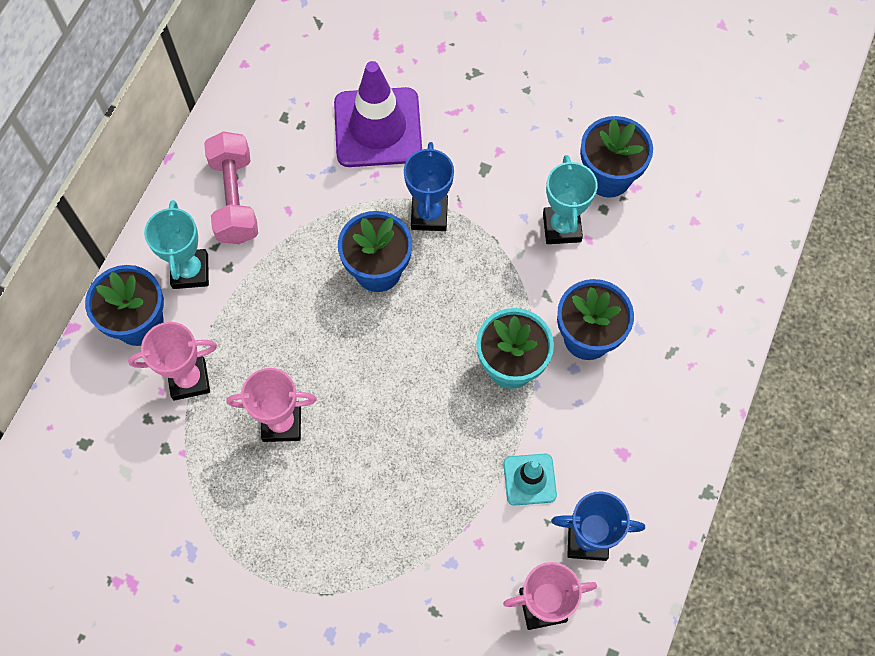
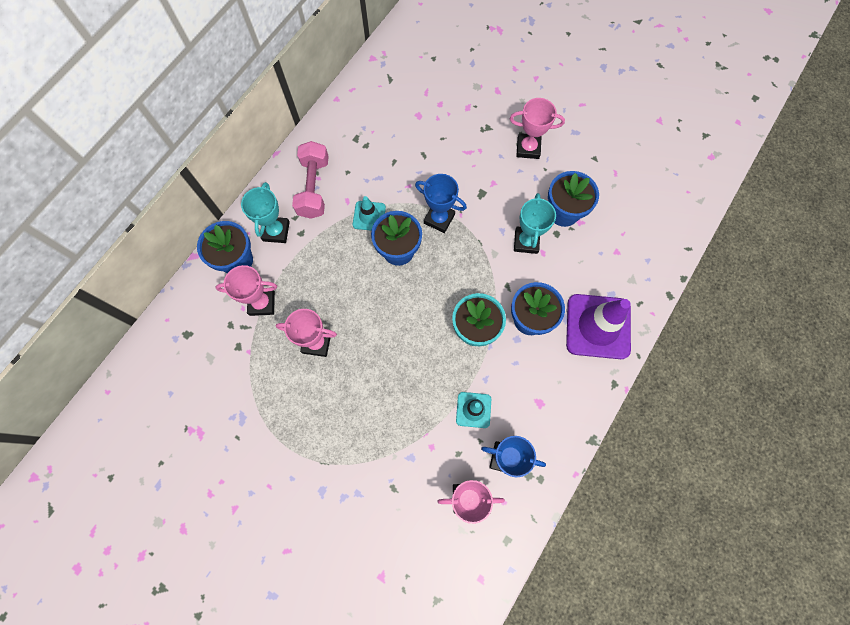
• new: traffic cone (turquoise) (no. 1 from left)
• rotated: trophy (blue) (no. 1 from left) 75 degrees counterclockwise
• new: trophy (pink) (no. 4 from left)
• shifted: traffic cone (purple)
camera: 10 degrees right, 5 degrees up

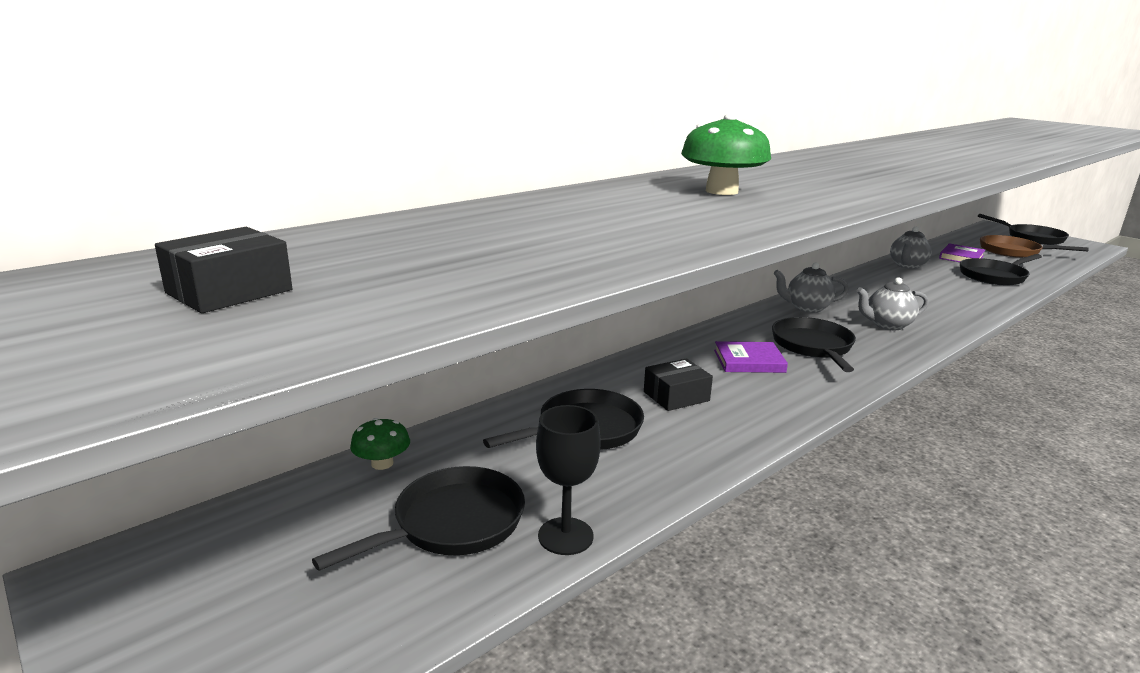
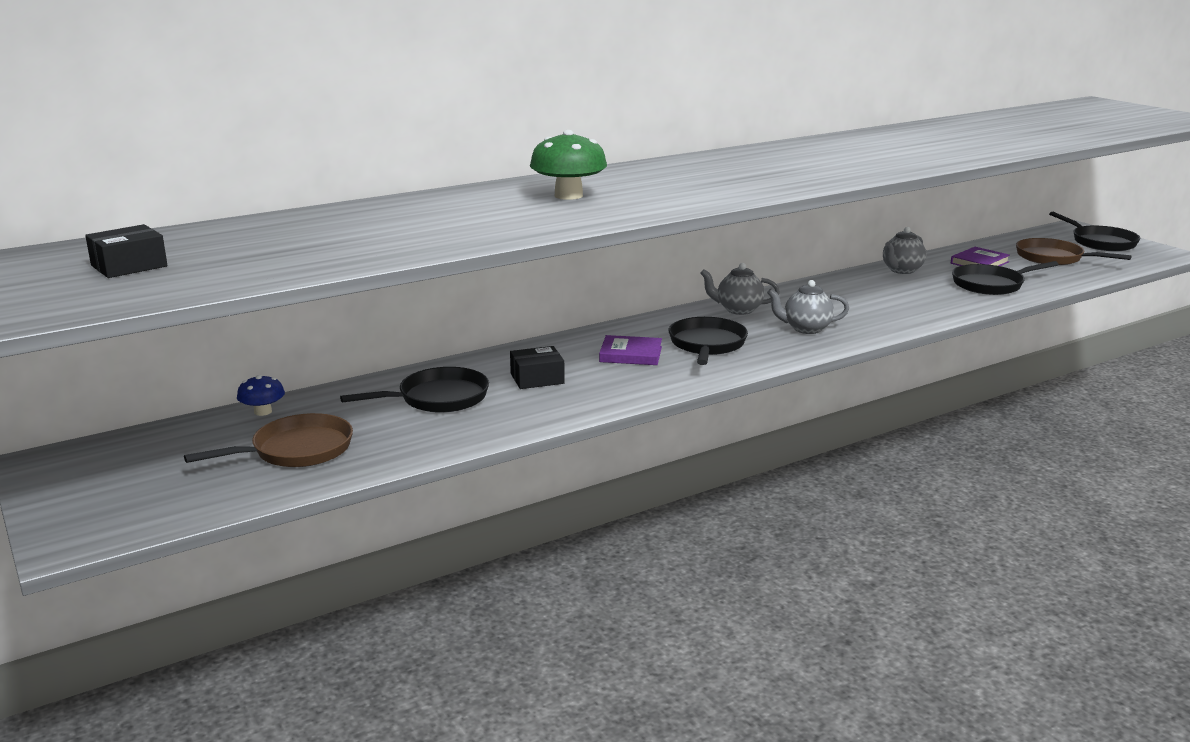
• repainted: pan (black) (no. 1 from left) to pan (brown) (no. 1 from left)
• repainted: mushroom (green) (no. 1 from left) to mushroom (blue)
• gone: goblet (black)
camera: 10 degrees right, 0 degrees up

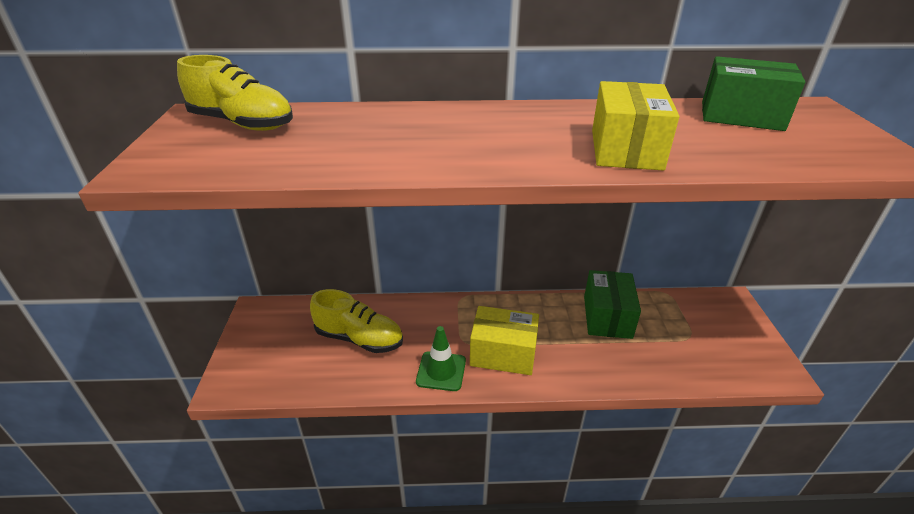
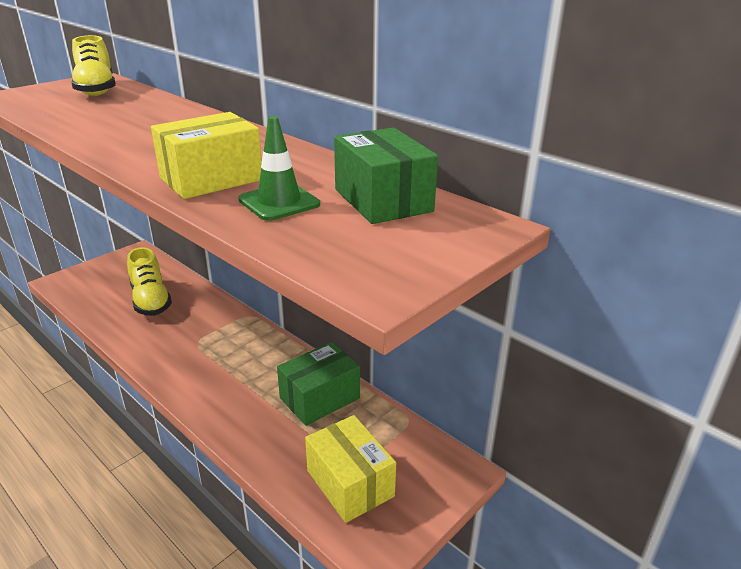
• shifted: traffic cone (green)
• shifted: box (yellow) (no. 1 from left in the first image) to box (yellow) (no. 2 from left)
camera: 45 degrees right, 5 degrees down

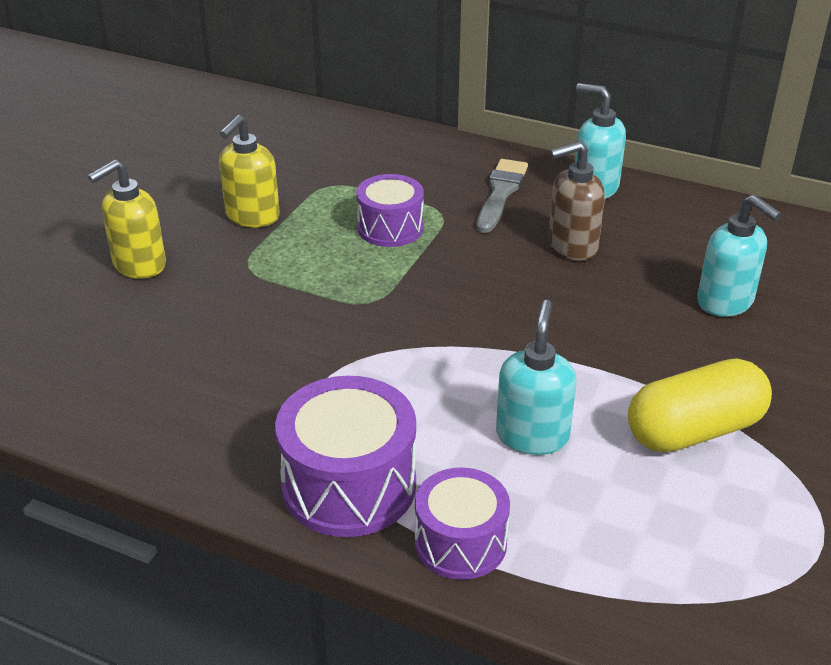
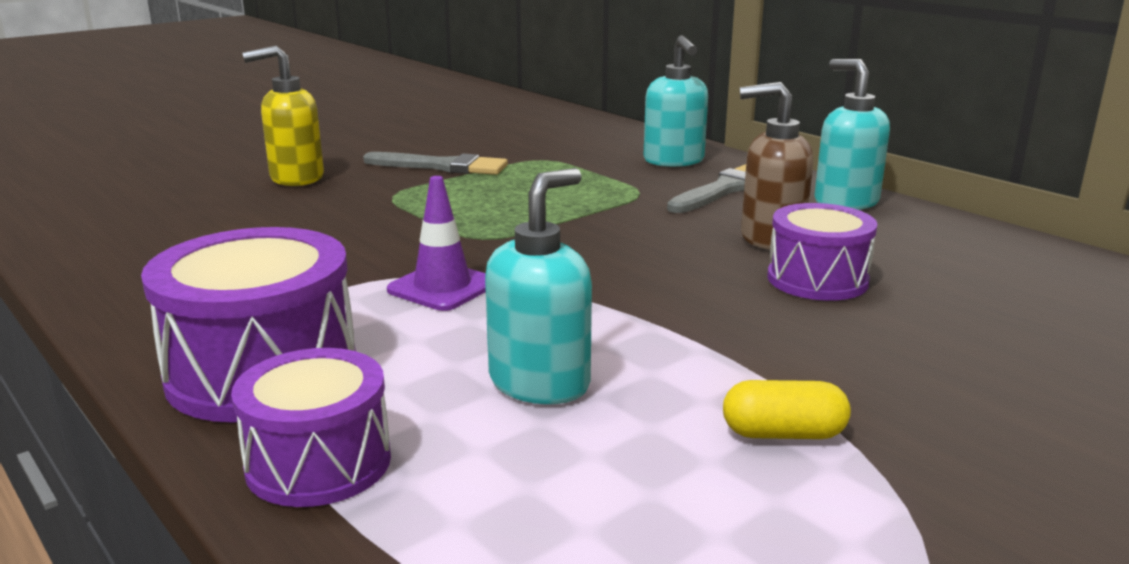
• swapped: soap dispenser (yellow) (no. 2 from left) to brush (grey) (no. 1 from left)
• new: traffic cone (purple)
• shifted: soap dispenser (turquoise) (no. 3 from left in the first image) to soap dispenser (turquoise) (no. 2 from left)
• scaled: capsule (yellow) x0.50
• shifted: drum (purple) (no. 2 from left in the first image) to drum (purple) (no. 3 from left)
camera: 25 degrees right, 15 degrees down

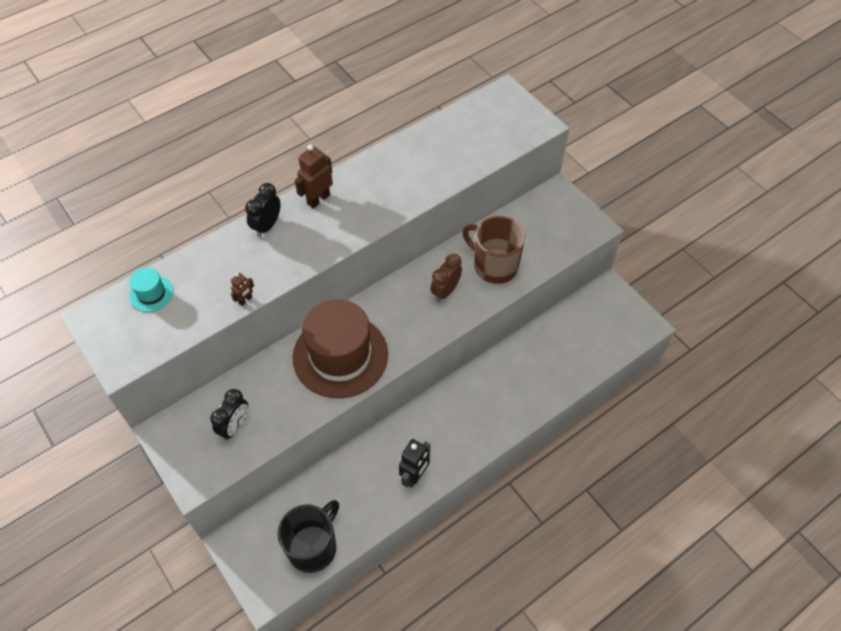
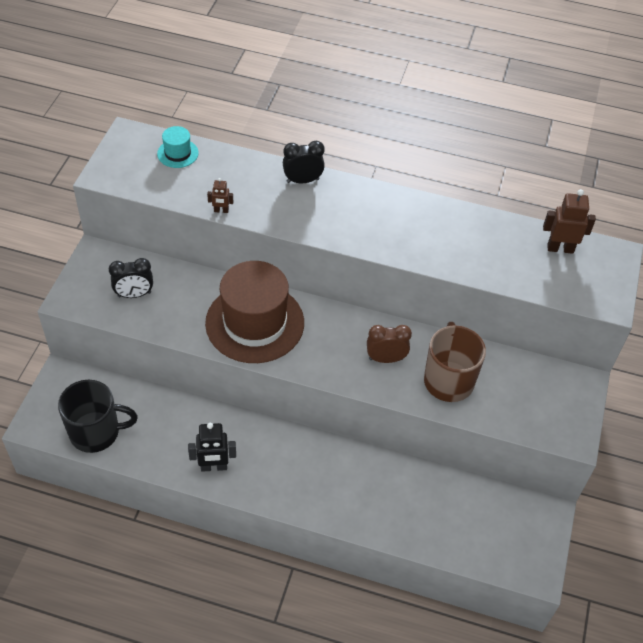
• shifted: robot (brown) (no. 2 from left)
camera: 50 degrees right, 5 degrees down

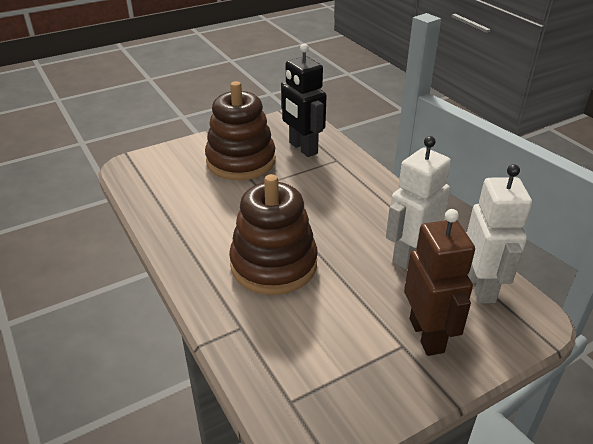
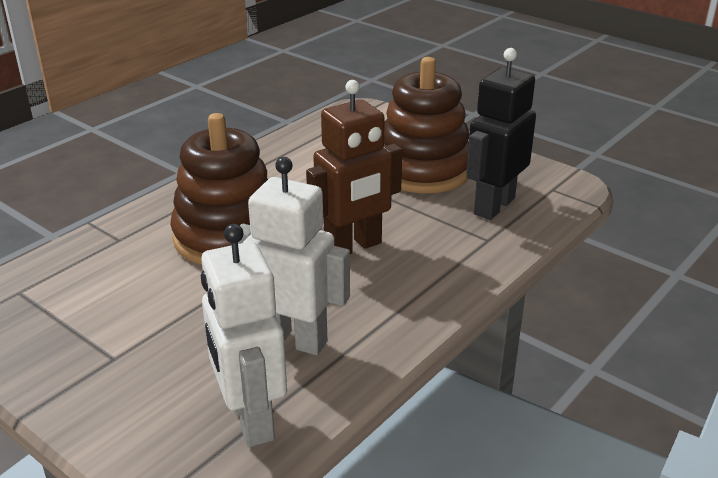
• rotated: robot (white) (no. 2 from left in the first image) 90 degrees clockwise
• shifted: robot (brown)
camera: 70 degrees right, 5 degrees down

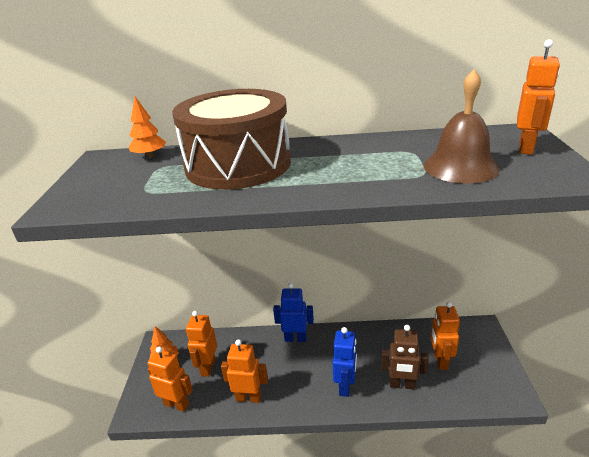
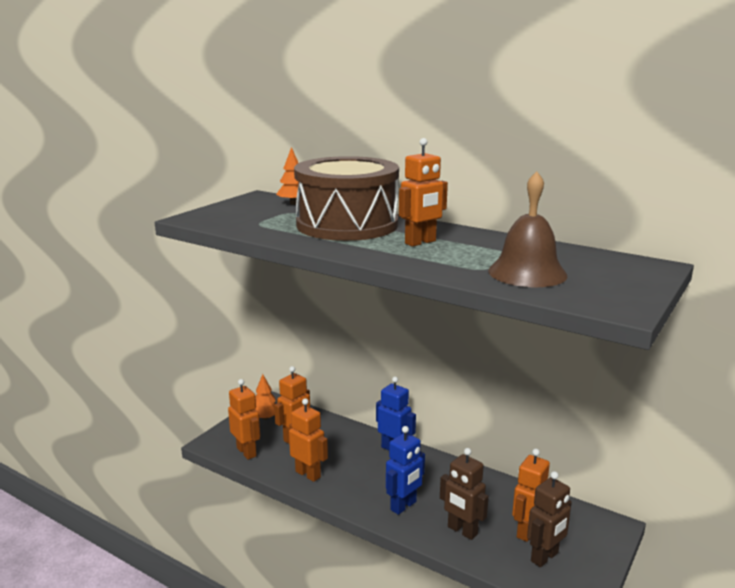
• shifted: robot (orange) (no. 5 from left in the first image) to robot (orange) (no. 4 from left)
• new: robot (brown) (no. 2 from left)
camera: 30 degrees right, 10 degrees down

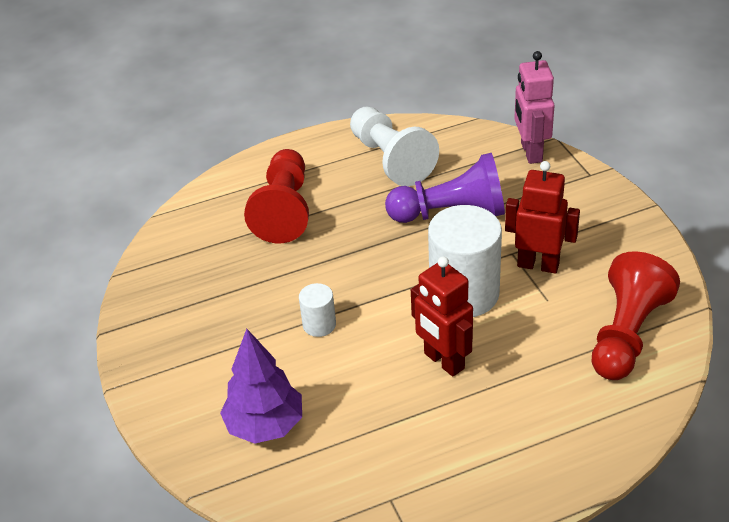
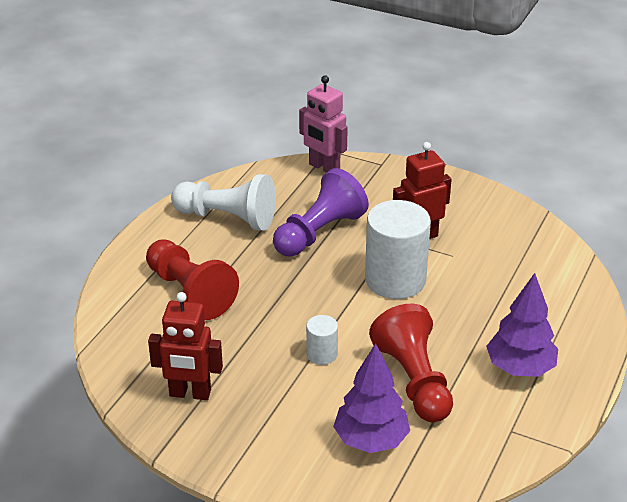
• shifted: robot (red) (no. 1 from left)
• shifted: pawn (red) (no. 2 from left)
• new: tree (purple) (no. 2 from left)
camera: 45 degrees left, 5 degrees down

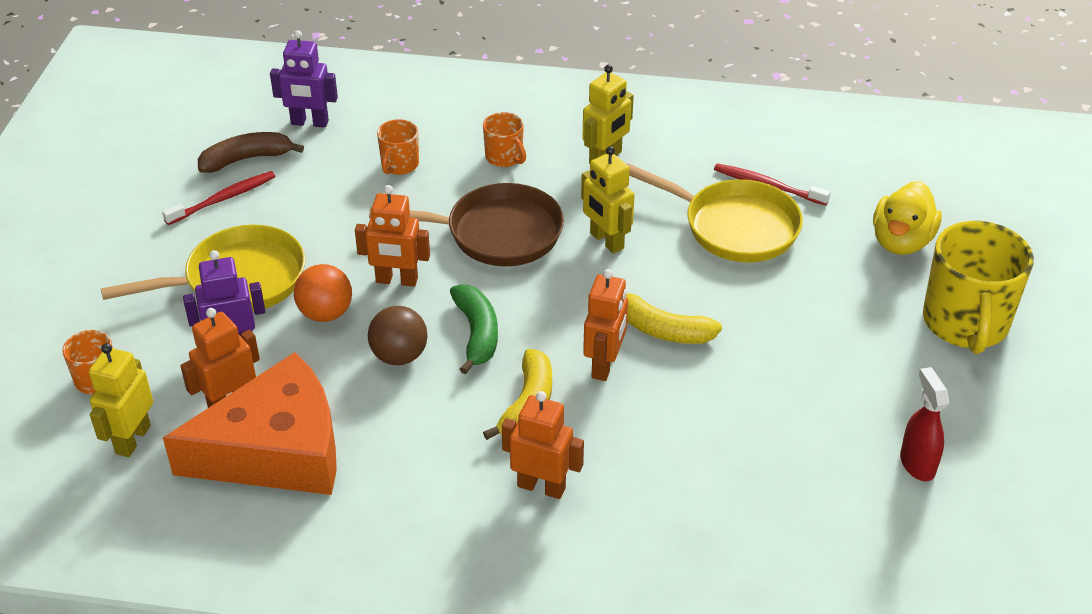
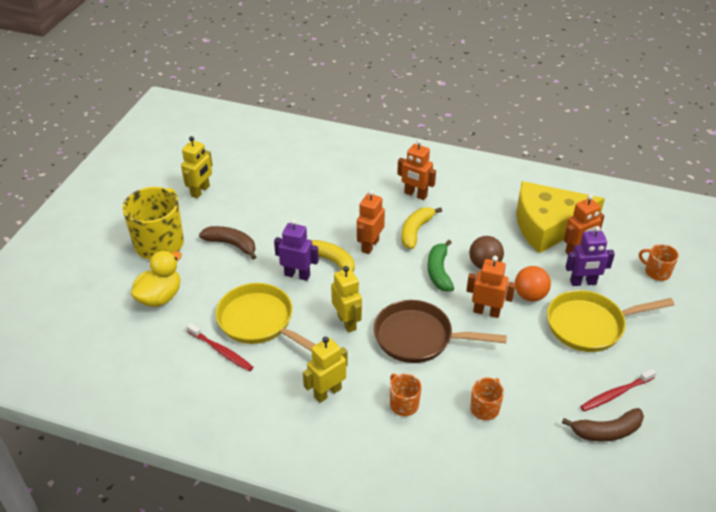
• shifted: robot (yellow) (no. 1 from left)
• new: banana (brown) (no. 1 from left)
• shifted: robot (purple) (no. 2 from left in the first image) to robot (purple) (no. 1 from left)
• repainted: cheese (orange) to cheese (yellow)
• gone: spray bottle (red)
camera: 170 degrees left, 0 degrees up

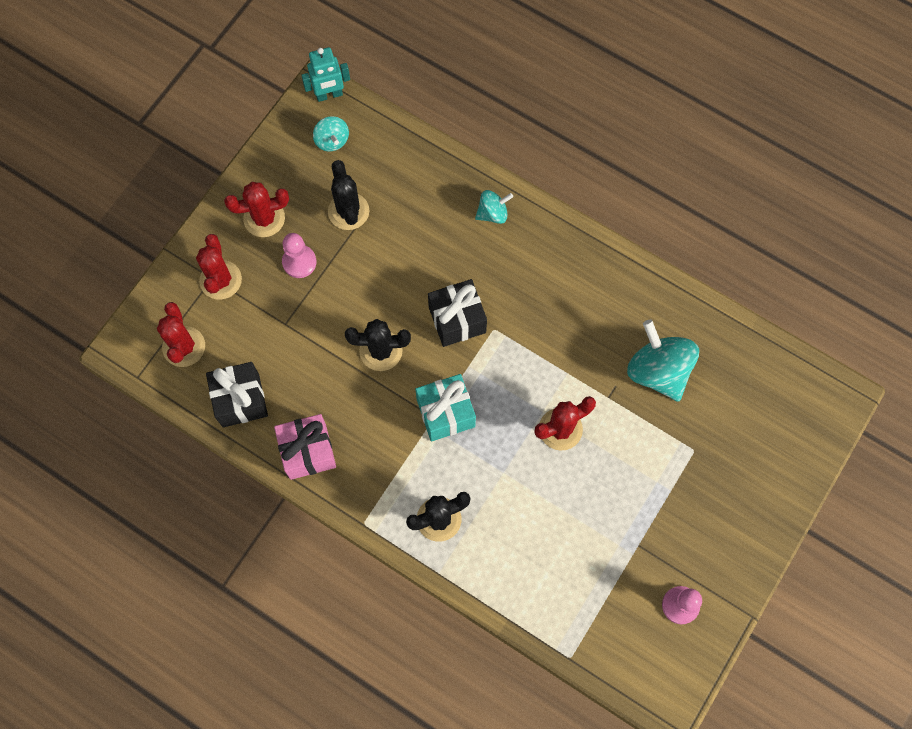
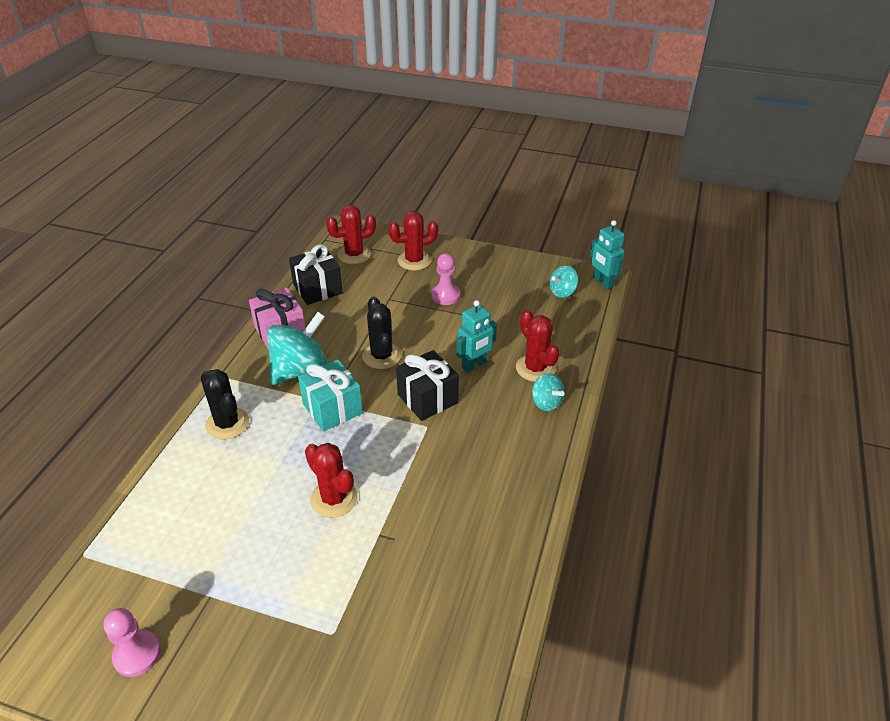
• shifted: spinning top (turquoise) (no. 3 from left in the first image) to spinning top (turquoise) (no. 1 from left)
• new: robot (turquoise) (no. 1 from left)
• shifted: cactus (red) (no. 3 from left in the first image) to cactus (red) (no. 4 from left)
• gone: cactus (black) (no. 1 from left)
camera: 75 degrees right, 30 degrees down

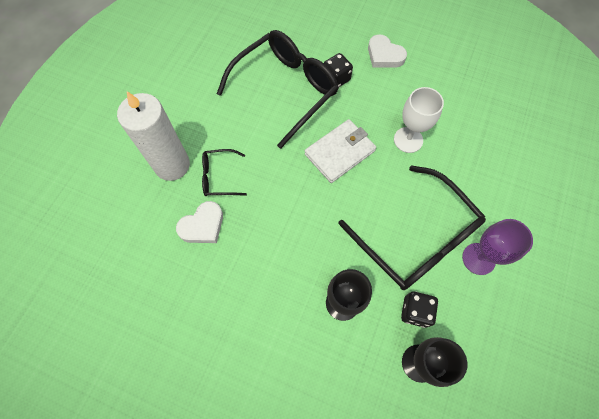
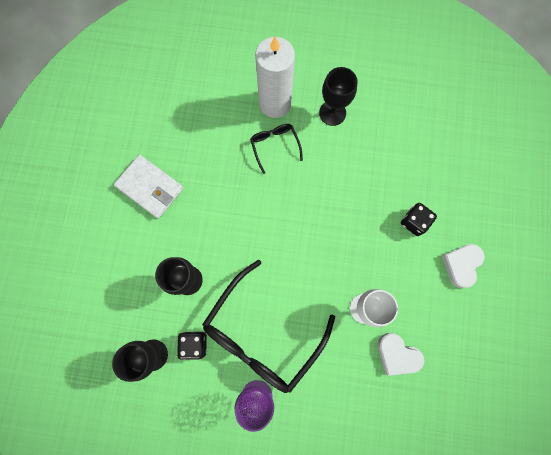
• shifted: wallet (white)
• new: goblet (black) (no. 3 from left)
• shifted: heart (white) (no. 1 from left)
• gone: glasses (black) (no. 2 from left)
camera: 75 degrees right, 10 degrees up

